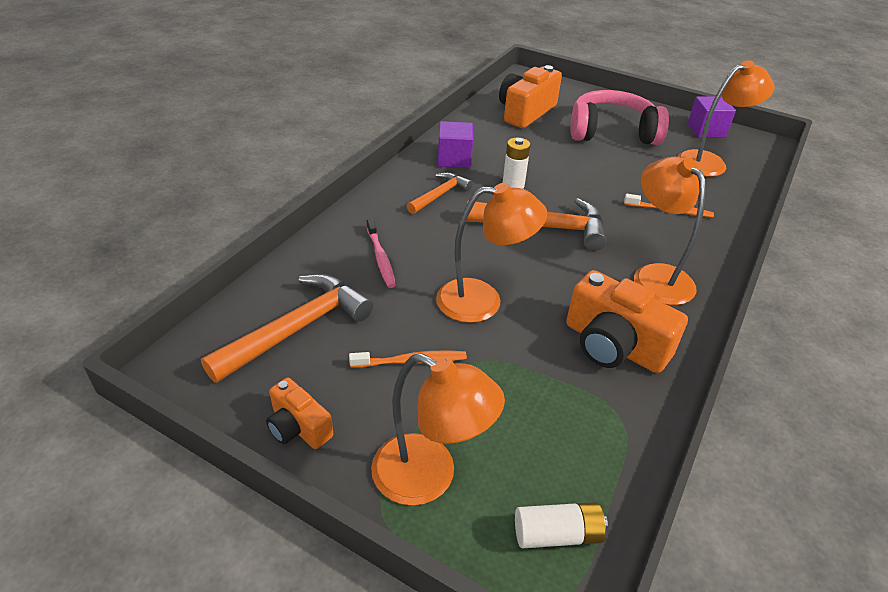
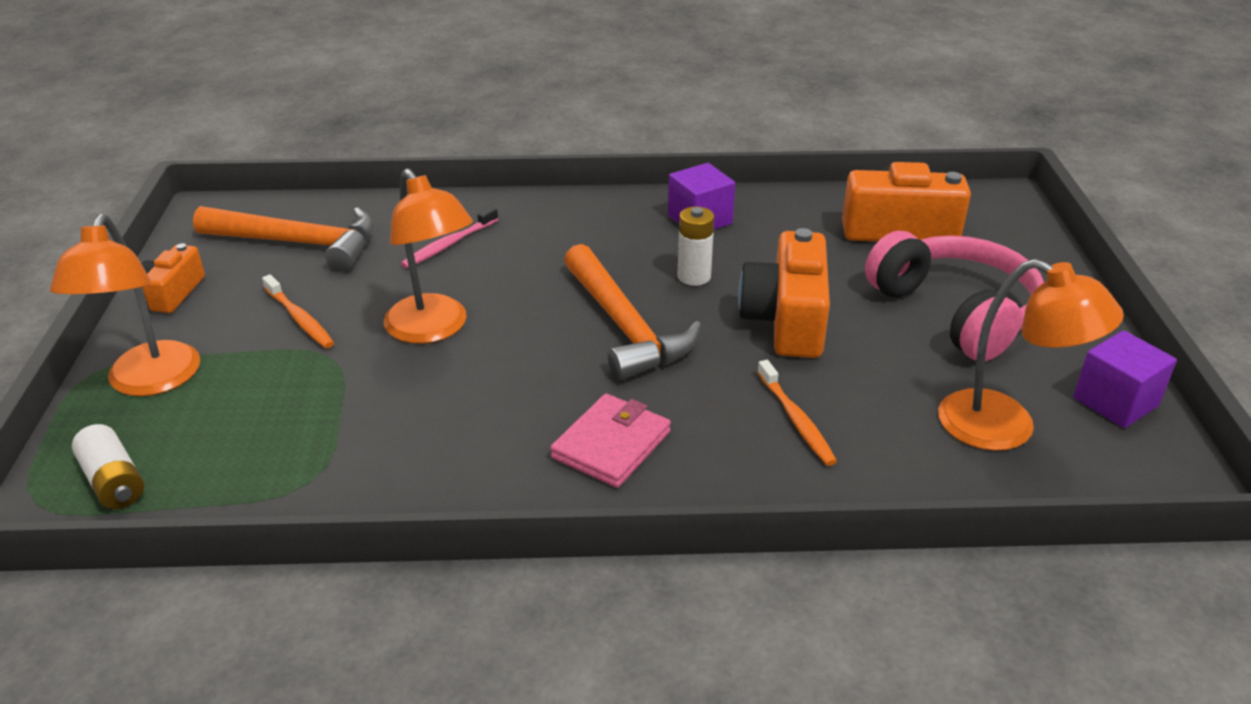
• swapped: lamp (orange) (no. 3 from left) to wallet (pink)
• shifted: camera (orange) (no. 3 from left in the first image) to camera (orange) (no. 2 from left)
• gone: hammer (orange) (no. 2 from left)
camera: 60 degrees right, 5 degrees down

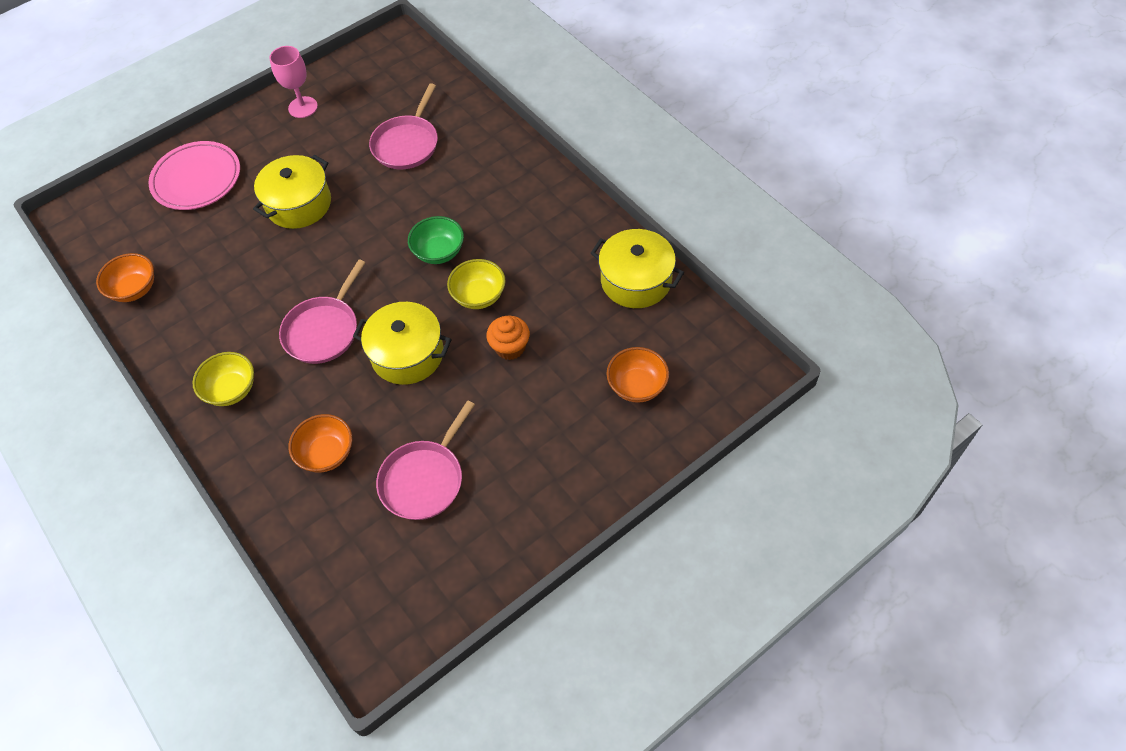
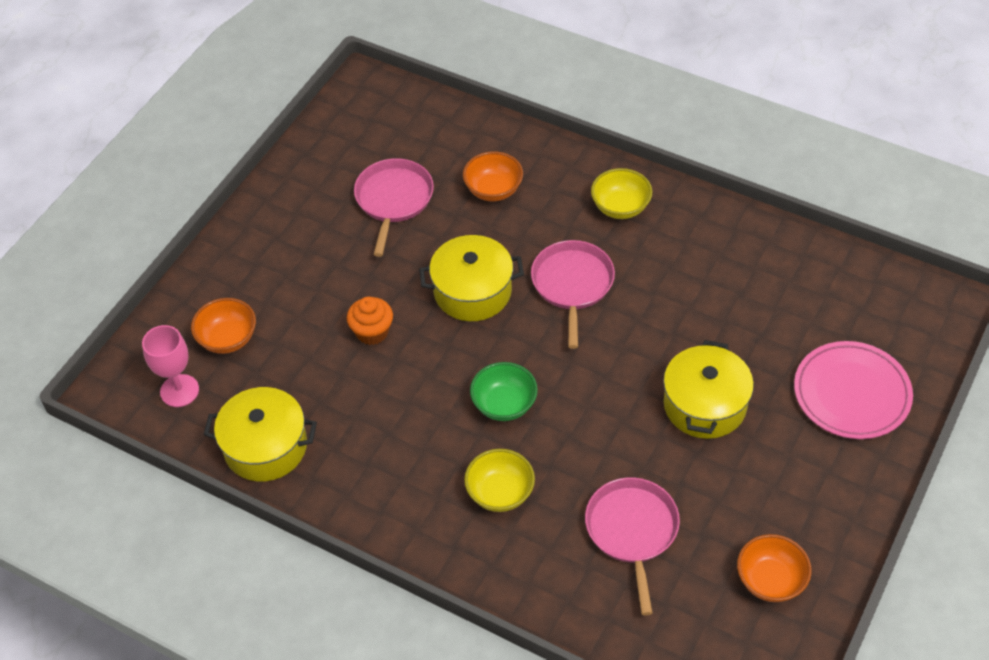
• shifted: goblet (pink)
• shifted: bowl (yellow) (no. 2 from left in the first image) to bowl (yellow) (no. 1 from left)
• shifted: bowl (orange) (no. 1 from left in the first image) to bowl (orange) (no. 3 from left)
camera: 155 degrees right, 5 degrees down

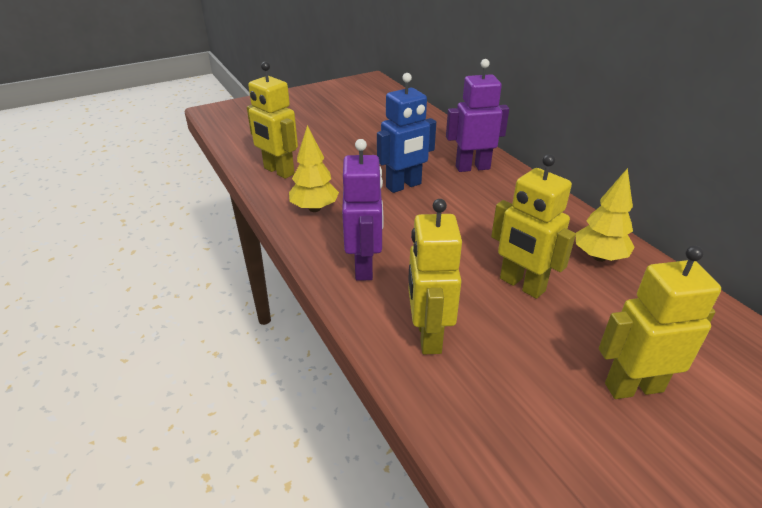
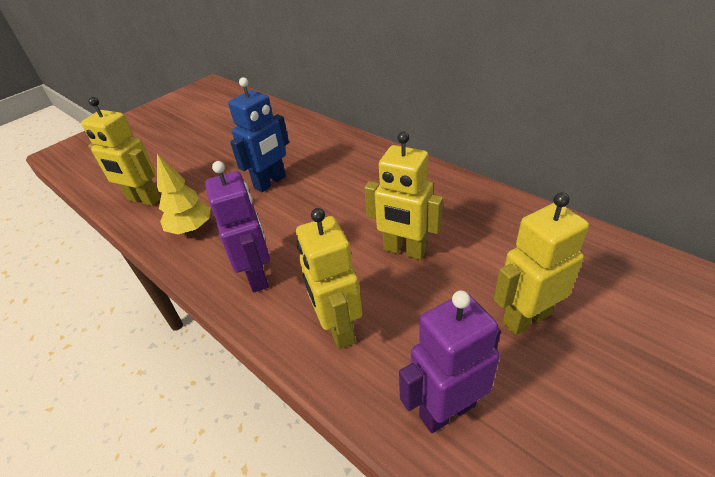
• shifted: robot (purple) (no. 2 from left)
• gone: tree (yellow) (no. 2 from left)
camera: 15 degrees left, 5 degrees up

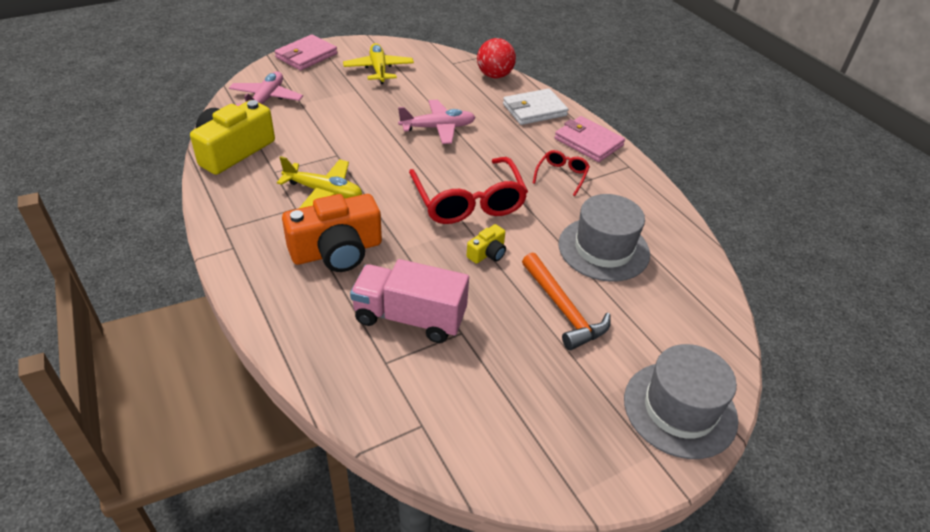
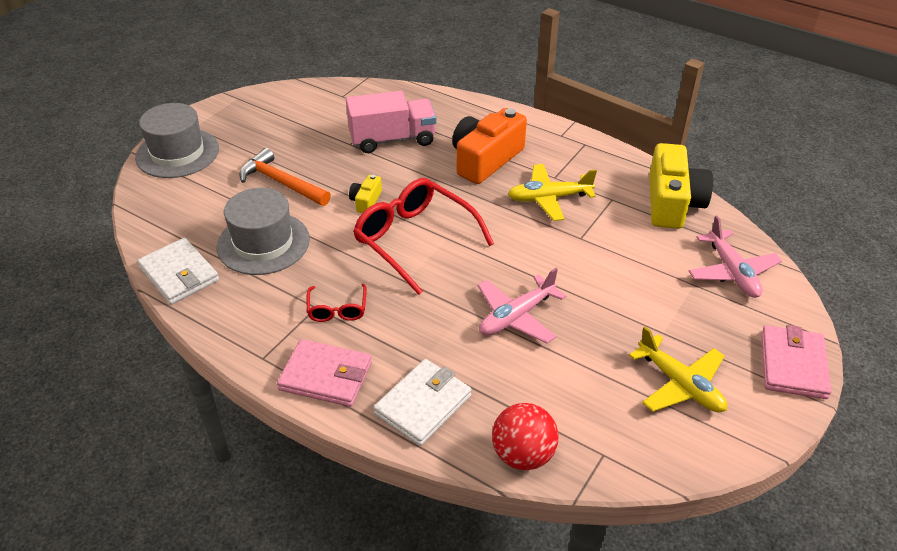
• new: wallet (white) (no. 1 from left)
camera: 155 degrees right, 0 degrees up

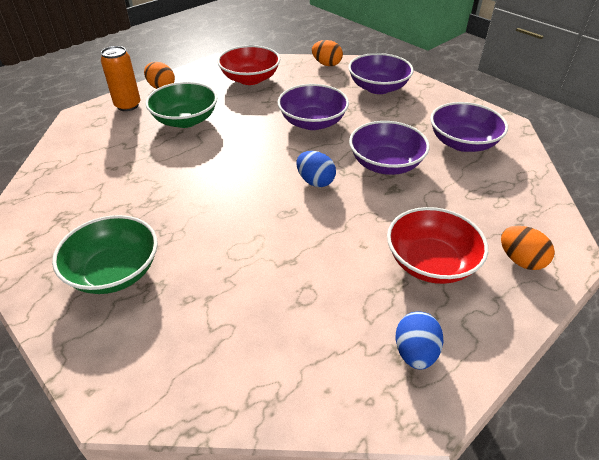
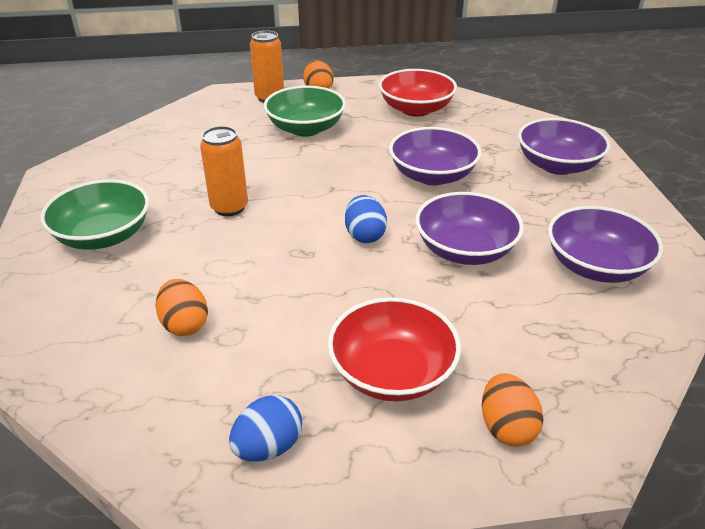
• shifted: egg (orange) (no. 2 from left in the first image) to egg (orange) (no. 1 from left)
• new: can (orange) (no. 1 from left)
camera: 35 degrees right, 5 degrees down

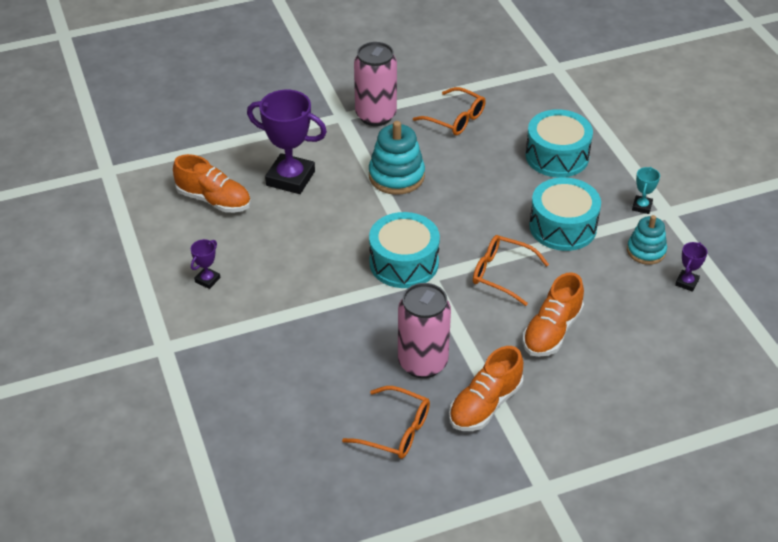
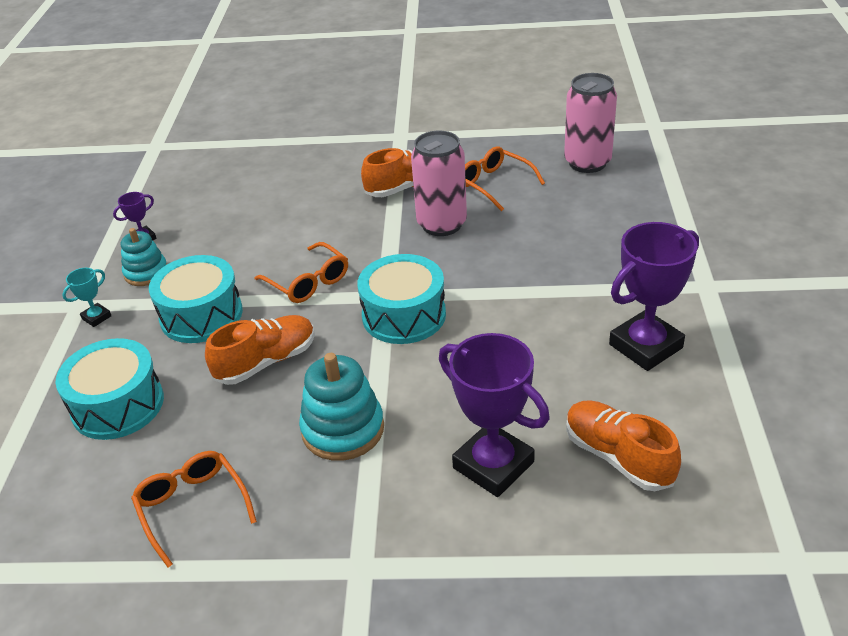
• shifted: shoe (orange) (no. 3 from left in the first image) to shoe (orange) (no. 1 from left)
• shifted: can (pink) (no. 1 from left in the first image) to can (pink) (no. 2 from left)
• scaled: trophy (purple) (no. 1 from left in the first image) x2.21
camera: 155 degrees left, 5 degrees down

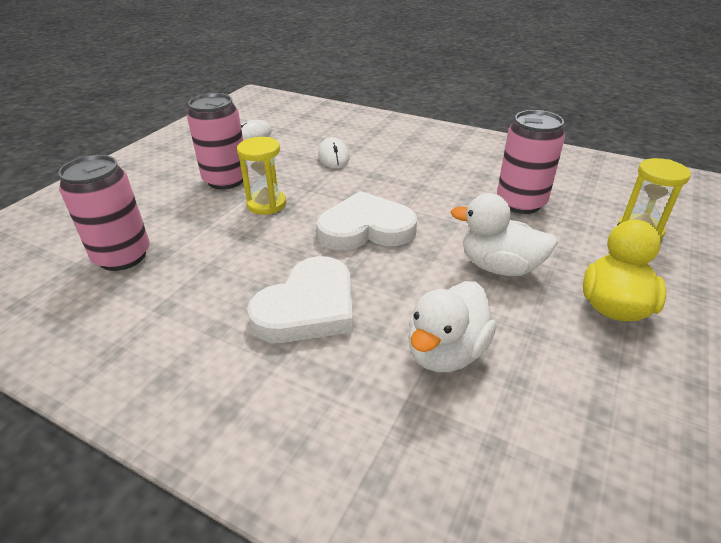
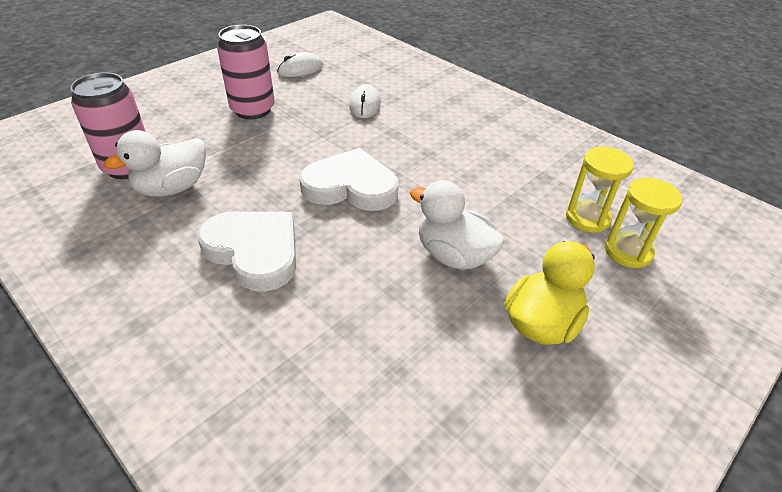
• shifted: duck (white) (no. 1 from left)
• rotated: heart (white) (no. 1 from left) 105 degrees counterclockwise
• shifted: hourglass (yellow) (no. 1 from left)
• gone: can (pink) (no. 3 from left)
camera: 15 degrees right, 5 degrees up

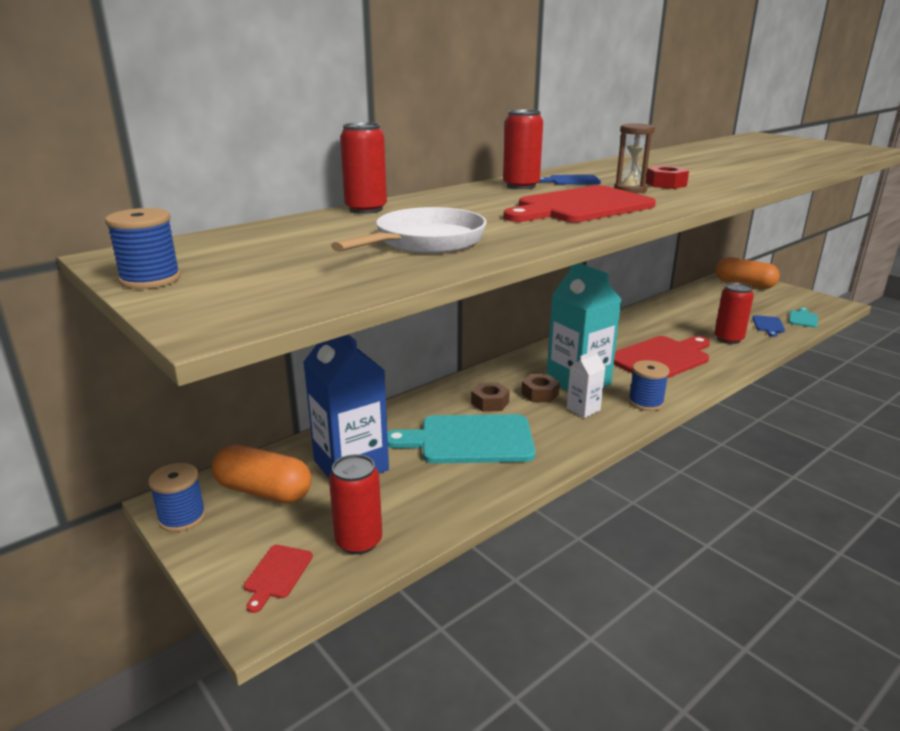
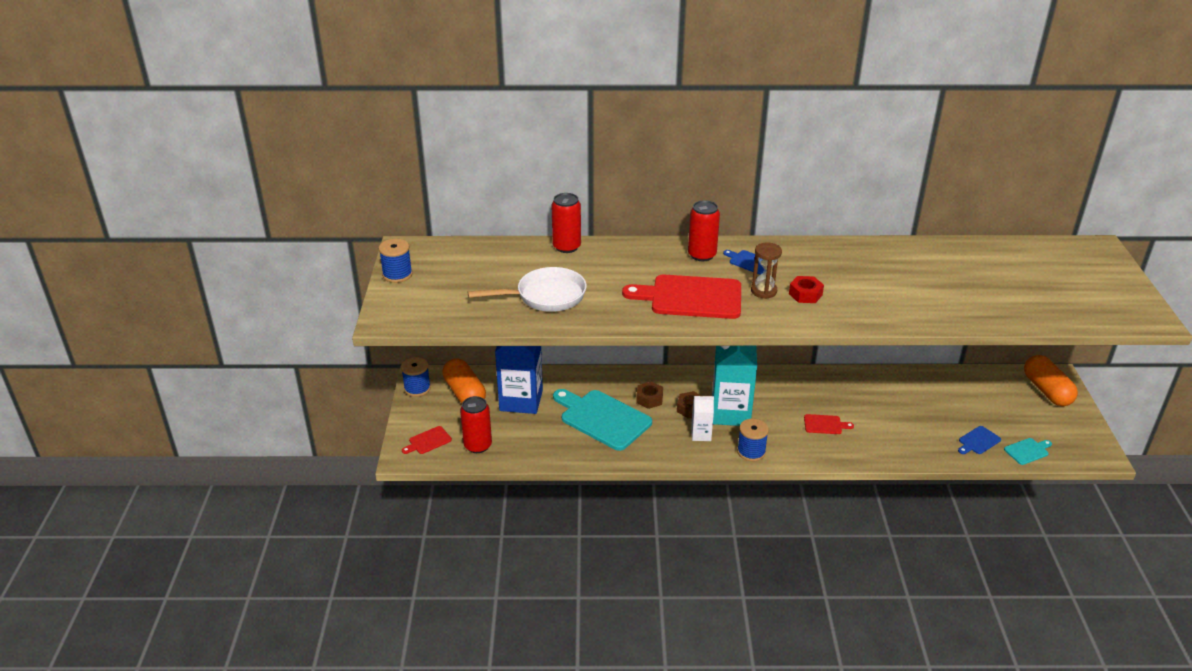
• scaled: cutting board (red) (no. 3 from left) x0.45
• gone: can (red) (no. 4 from left)
camera: 40 degrees right, 10 degrees up

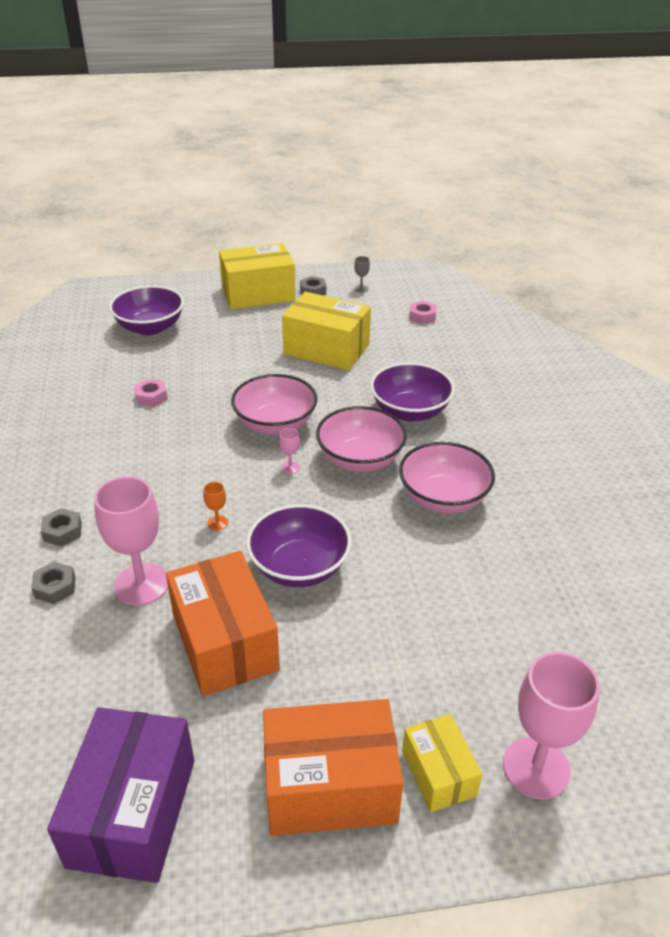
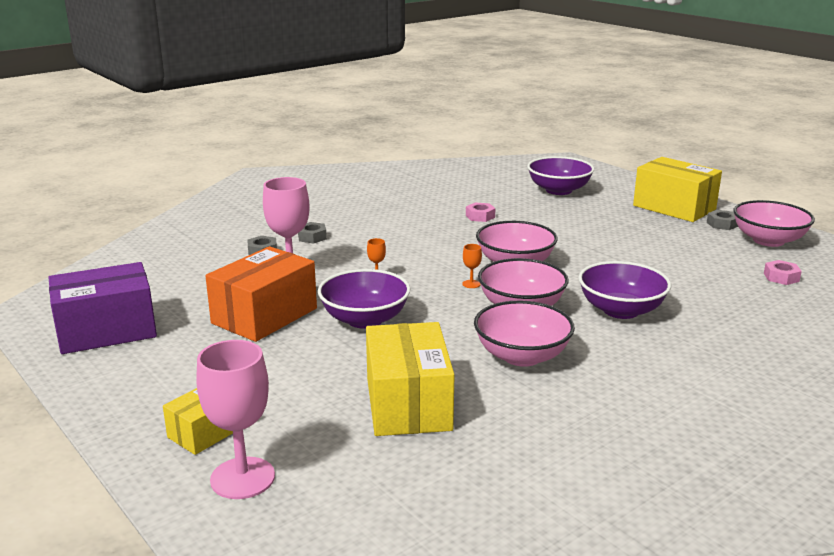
• shifted: box (yellow) (no. 2 from left)
• repainted: goblet (pink) (no. 2 from left) to goblet (orange) (no. 2 from left)
• swapped: goblet (grey) to bowl (pink) (no. 4 from left)
• gone: box (orange) (no. 2 from left)
camera: 60 degrees right, 15 degrees down

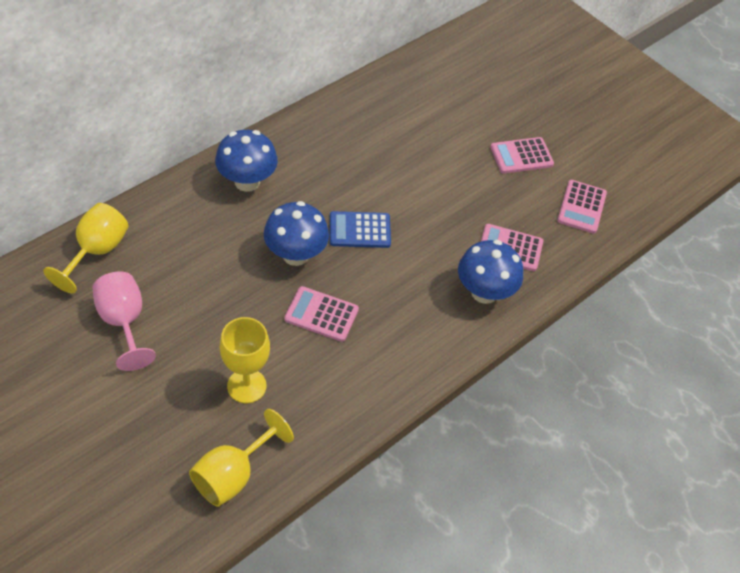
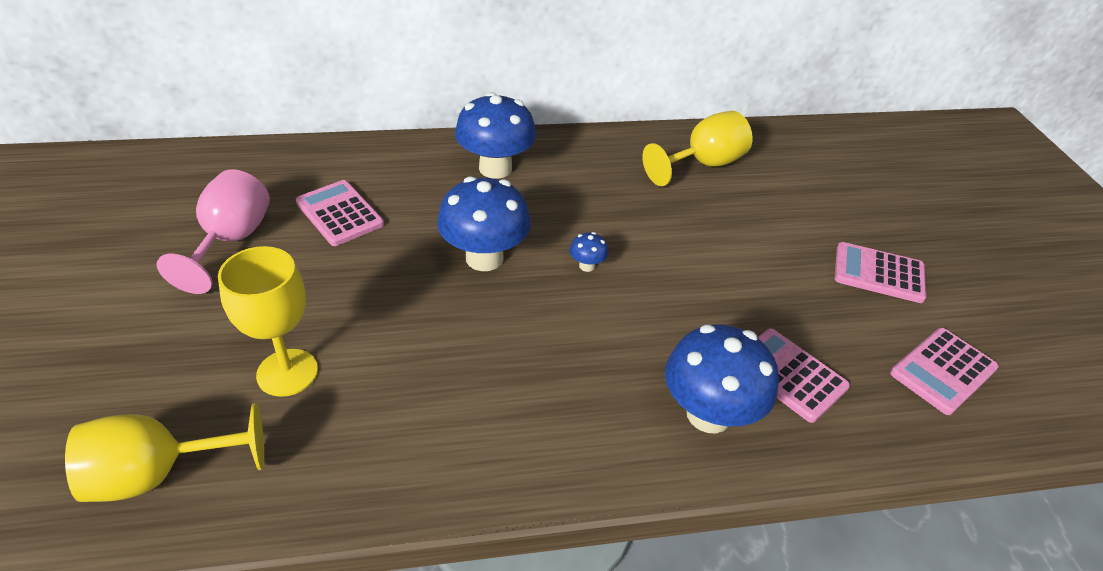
• shifted: calculator (pink) (no. 1 from left)
• swapped: calculator (blue) to mushroom (blue) (no. 3 from left)
• shifted: goblet (yellow) (no. 1 from left in the first image) to goblet (yellow) (no. 3 from left)
camera: 35 degrees right, 10 degrees down

